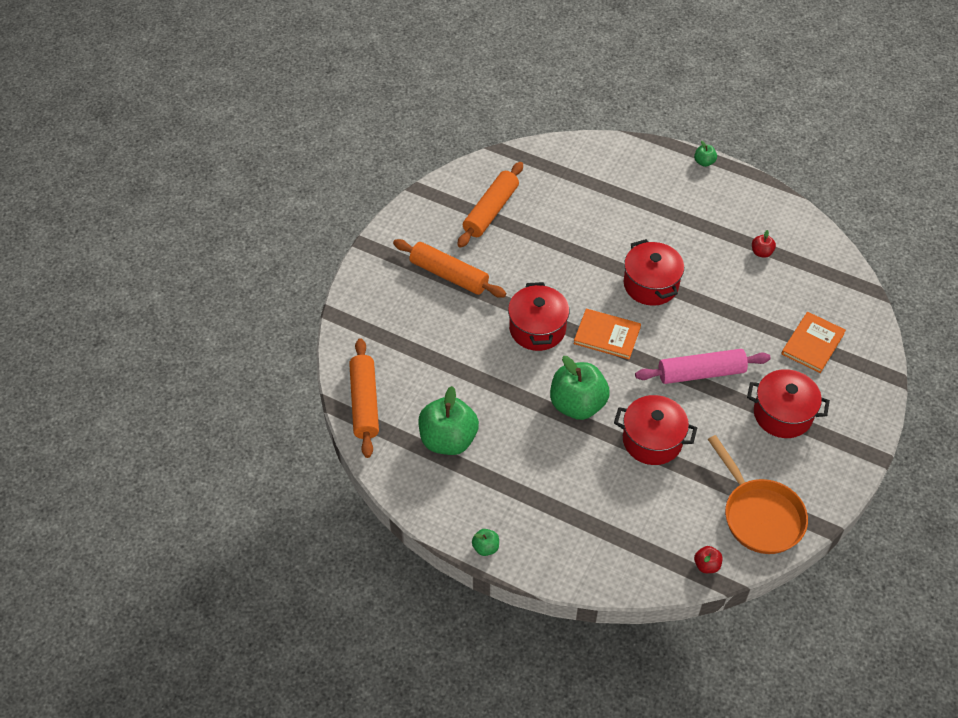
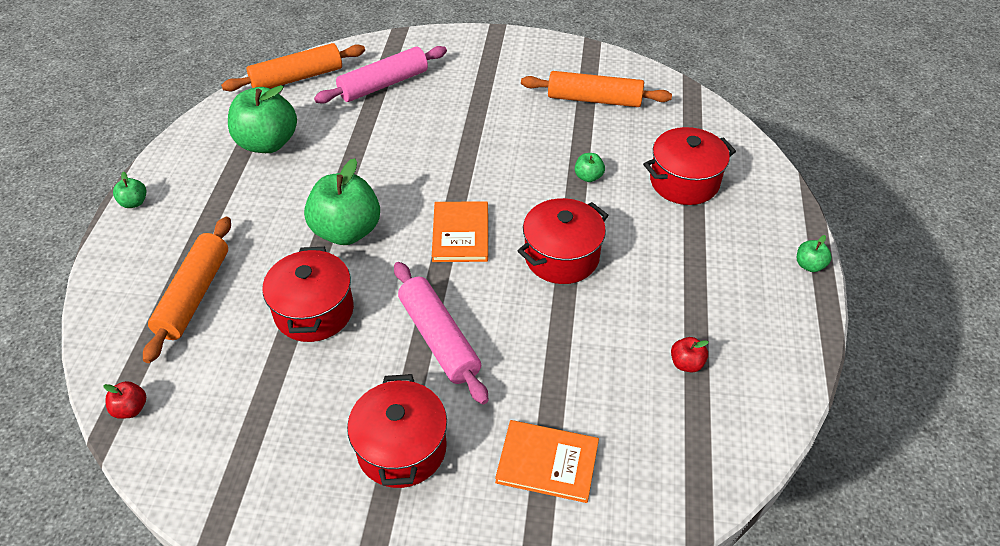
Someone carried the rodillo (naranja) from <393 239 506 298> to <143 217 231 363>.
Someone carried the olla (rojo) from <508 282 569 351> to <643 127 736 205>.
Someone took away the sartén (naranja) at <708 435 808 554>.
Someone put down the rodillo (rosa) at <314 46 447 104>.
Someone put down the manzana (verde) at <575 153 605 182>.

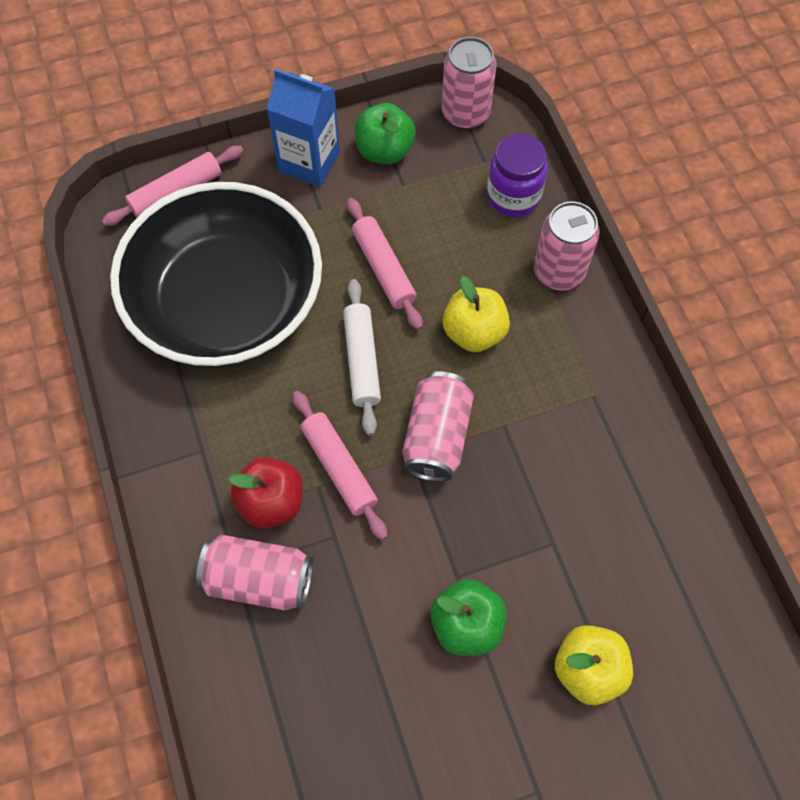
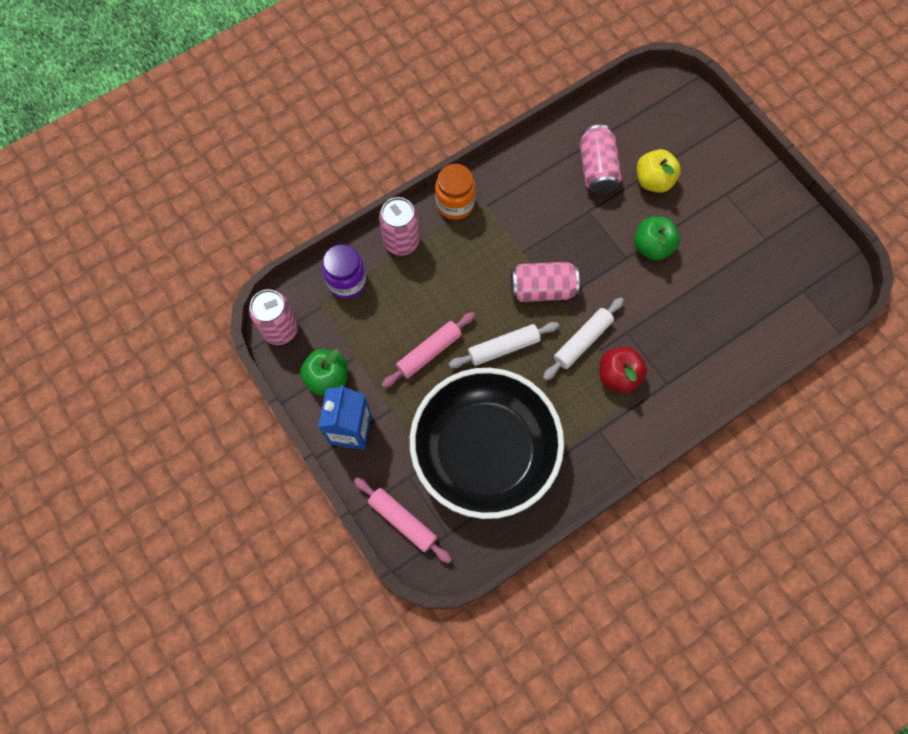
Someone took away the manzana (amarillo) at <443 276 510 352>.
Someone repainted the rodillo (rosa) at <292 391 388 540>, which became the rodillo (blanco) at <543 297 624 381>.
Someone carried the lata (rosa) from <196 535 313 611> to <580 125 622 194>.
Someone put down the tarro (naranja) at <435 164 475 220>.

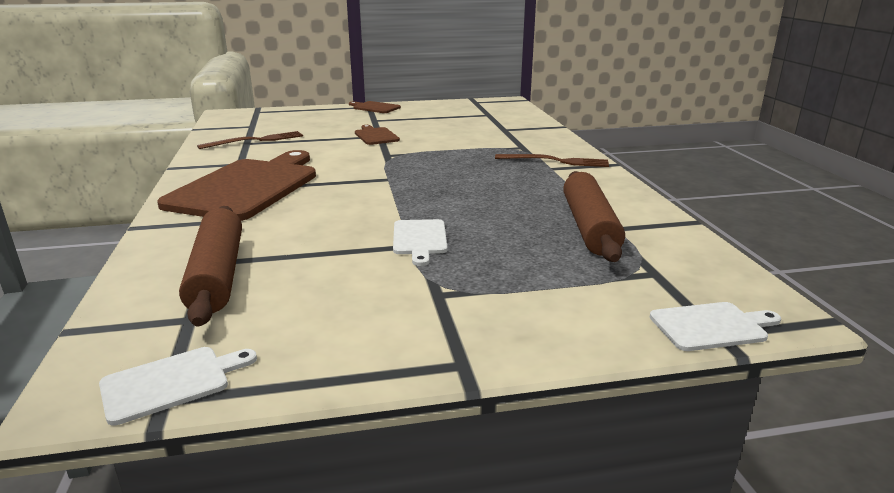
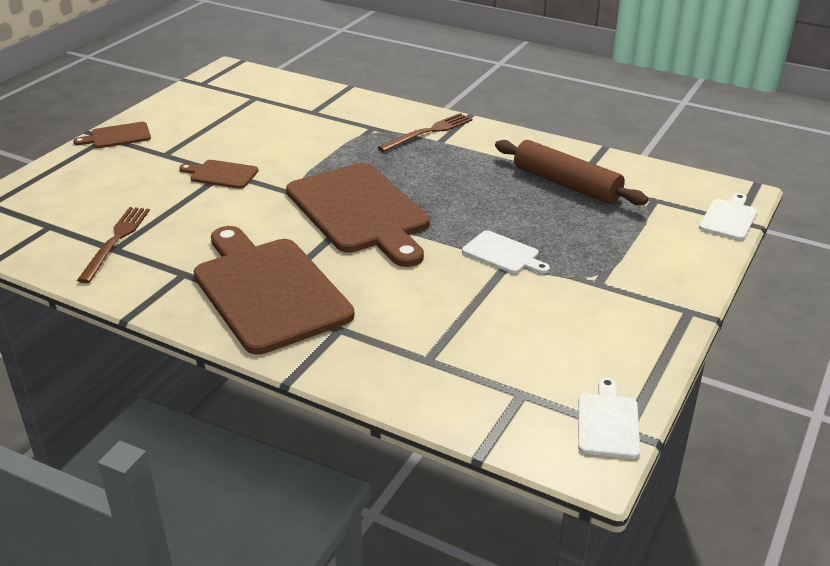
Someone took away the rodillo (marrón) at <179 206 242 327>.
Someone put down the tabla de cortar (marrón) at <286 163 430 267>.

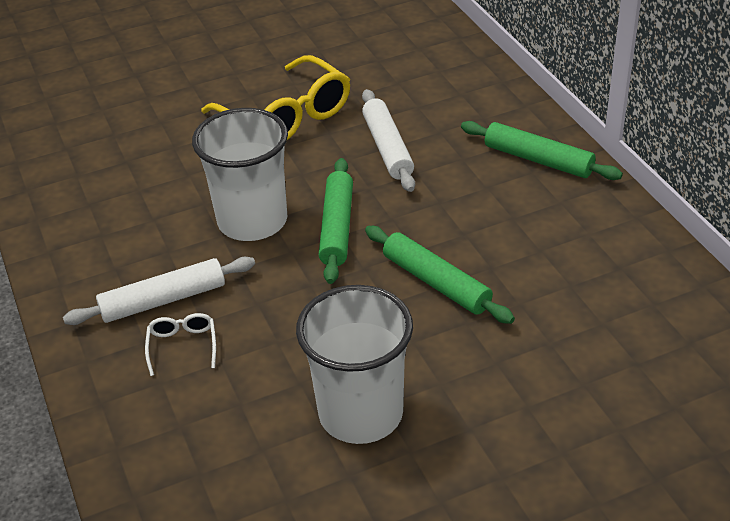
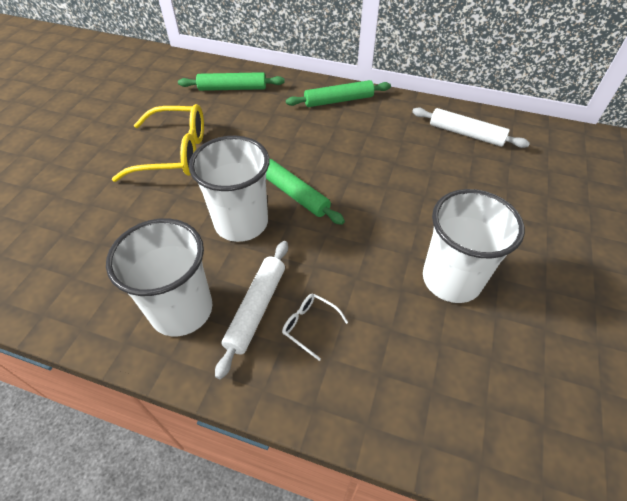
Someone carried the rodillo (blanco) from <362 89 415 192> to <412 107 530 148>.
Someone carried the rodillo (verde) from <365 226 515 324> to <178 72 285 91>.
Someone put down the vaso (blanco) at <106 218 212 336>.

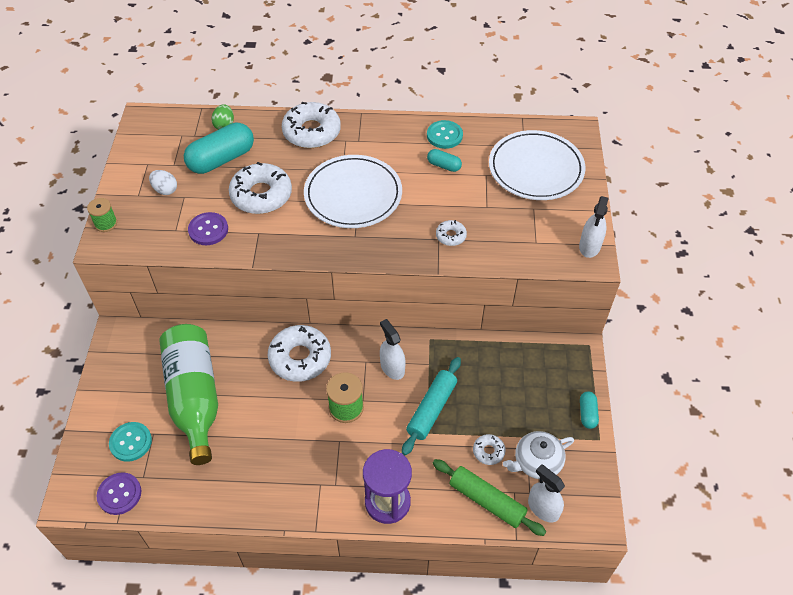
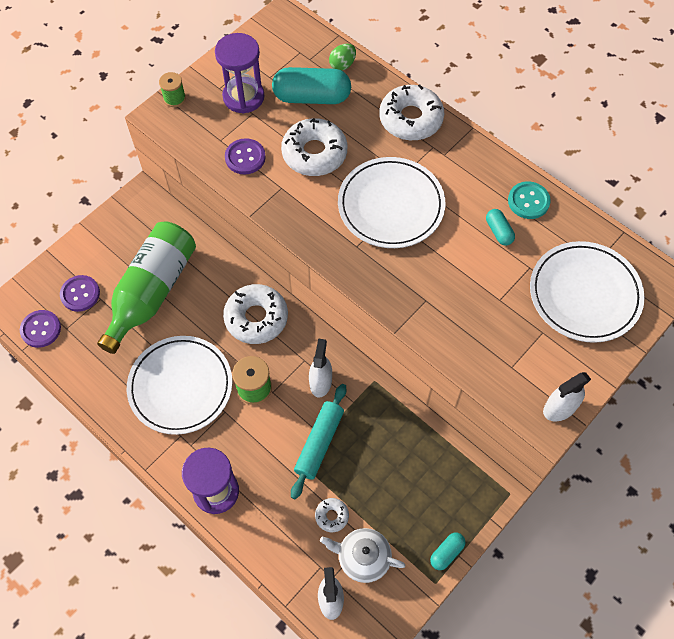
Someone swapped the huevo (blanco) at <149 170 177 195> for the reloj de arena (morado) at <215 33 264 114>.
Someone took away the rosquilla (blanco) at <436 220 467 246>.
Someone rotated the rodillo (turquesa) at <402 357 461 455> by 45 degrees counterclockwise.
Someone repainted the botón (turquesa) at <109 422 152 462>, which became the botón (morado) at <60 275 100 312>.
Someone took away the rodillo (verde) at <433 459 546 536>.
Someone put down the plato (blanco) at <127 336 232 435>.

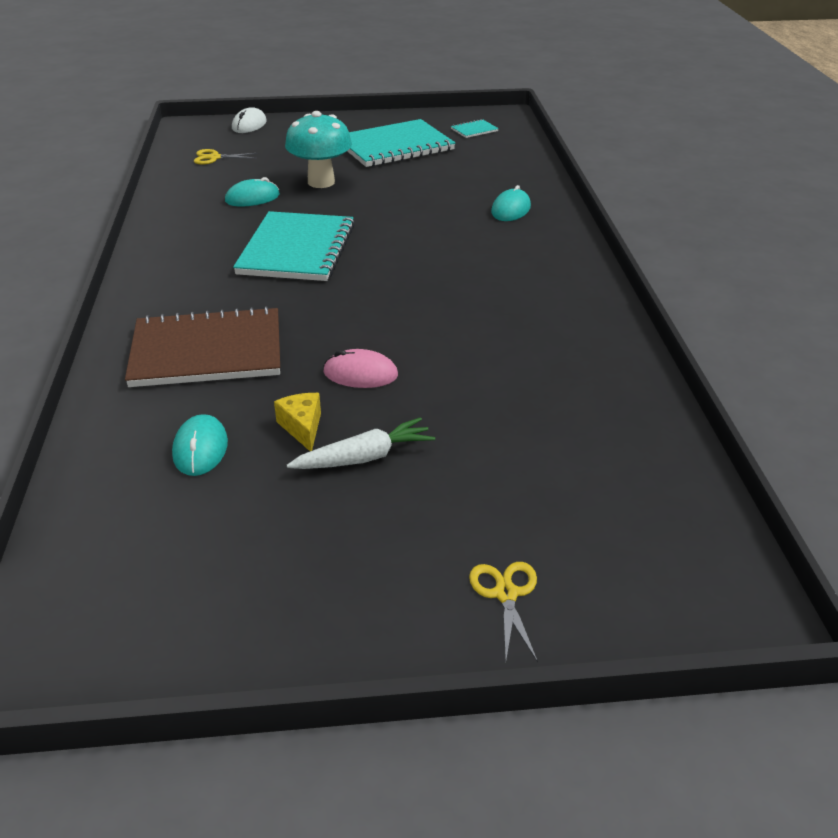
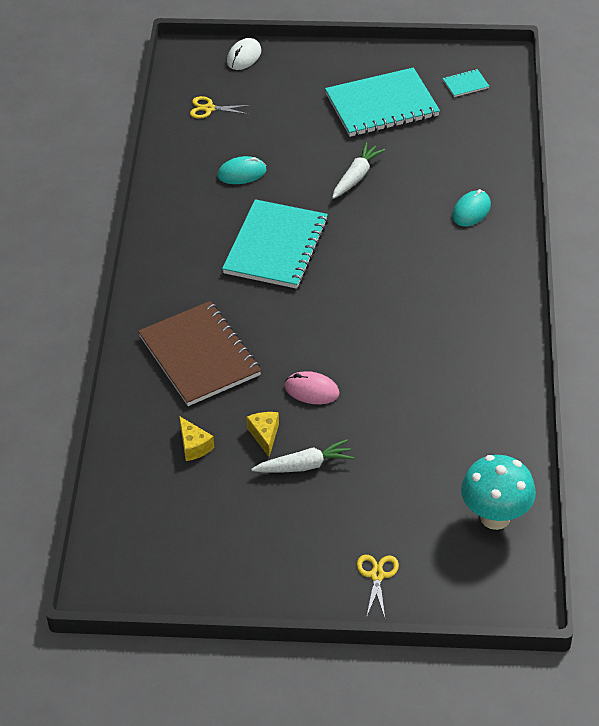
Someone carried the seta (turquesa) from <285 111 352 188> to <461 455 536 530>.
Someone rotated the cuaderno (marrón) at <125 306 280 387> by 60 degrees clockwise.
Someone swapped the ratón (turquesa) at <172 414 228 476> for the queso (amarillo) at <179 416 214 461>.
Someone put down the zanahoria (blanco) at <332 142 385 199>.

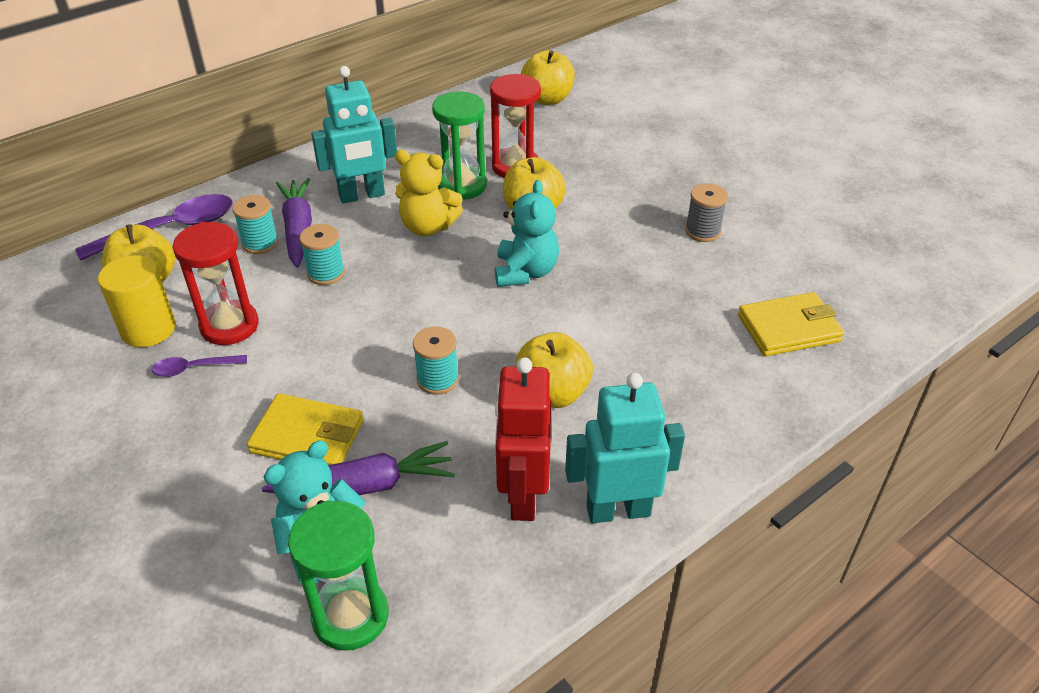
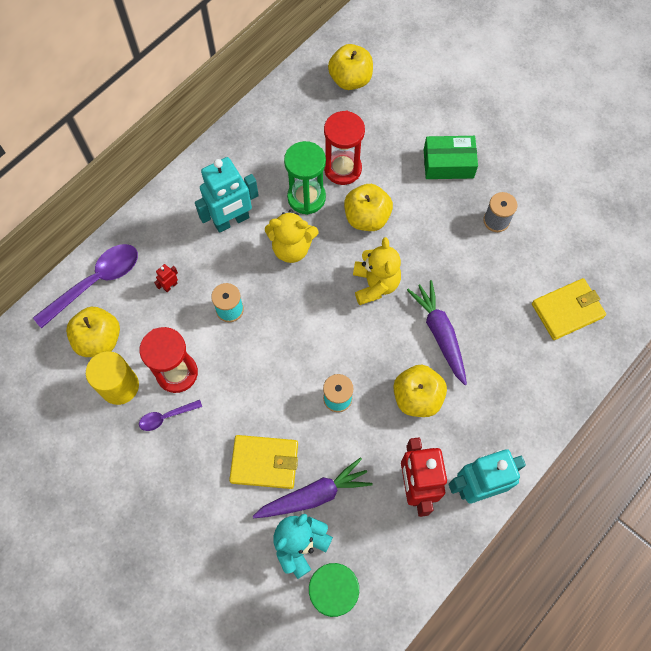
Someone carried the zanahoria (morado) from <276 178 312 268> to <407 280 467 385>.
Someone repainted the osito (turquesa) at <495 180 559 287>, which became the osito (amarillo) at <353 237 401 305>.
Someone swapped the carrete (turquesa) at <232 195 278 254> for the robot (rojo) at <154 264 178 292>.
Someone put down the caja (verde) at <424 136 478 179>.

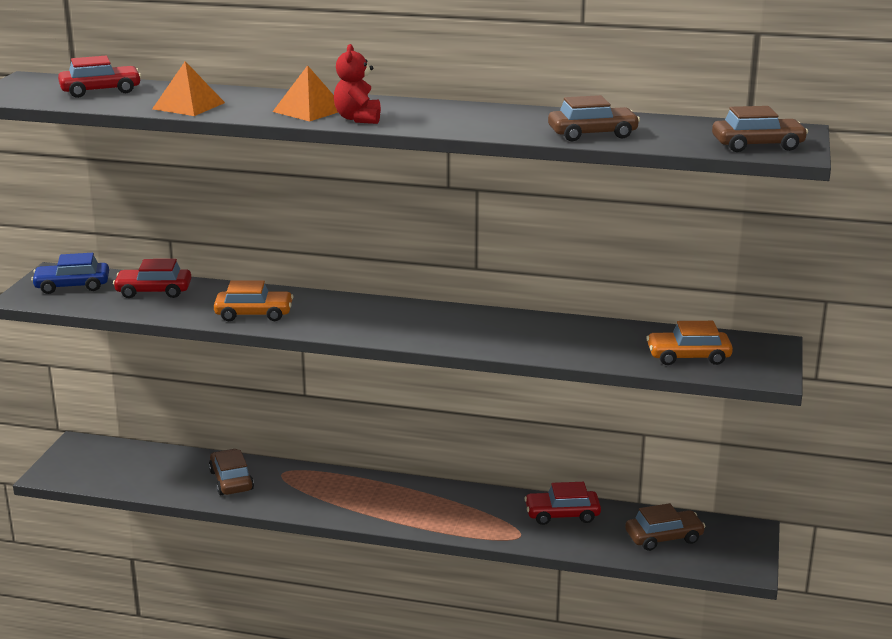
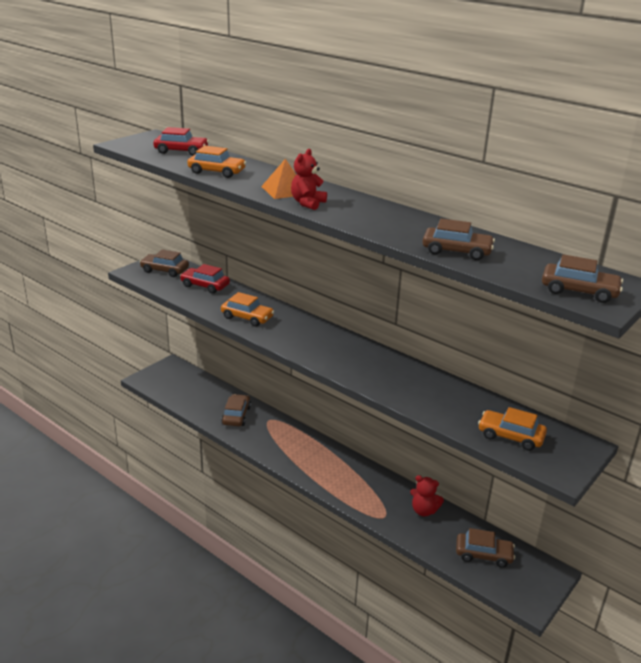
Someone swapped the pirámide (naranja) at <152 61 225 116> for the coche (naranja) at <187 146 246 178>.
Someone repainted the coche (azul) at <31 253 109 294>, which became the coche (marrón) at <140 250 189 277>.
Someone swapped the coche (rojo) at <524 482 601 525> for the osito (rojo) at <410 475 444 516>.

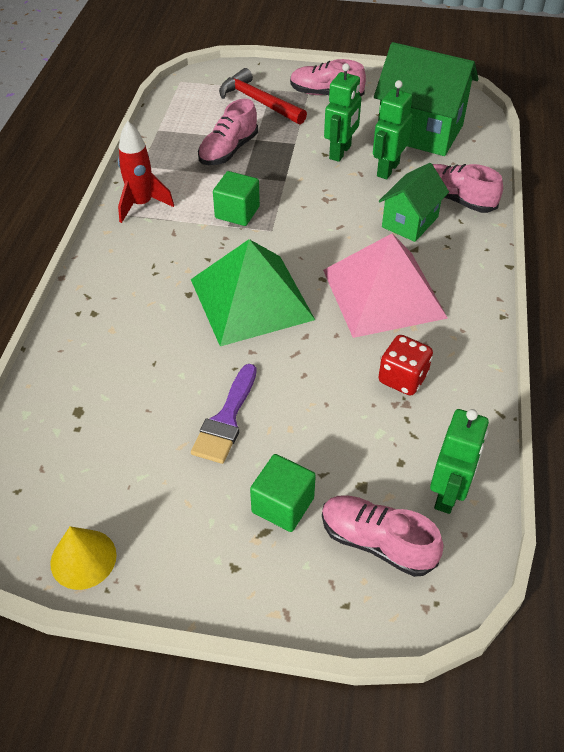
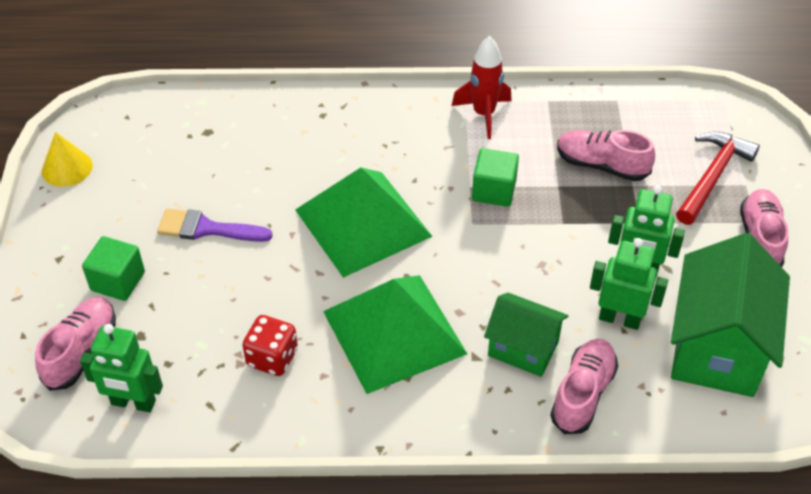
Someone repainted the pirámide (rosa) at <323 234 448 338>, which became the pirámide (verde) at <323 275 467 394>.

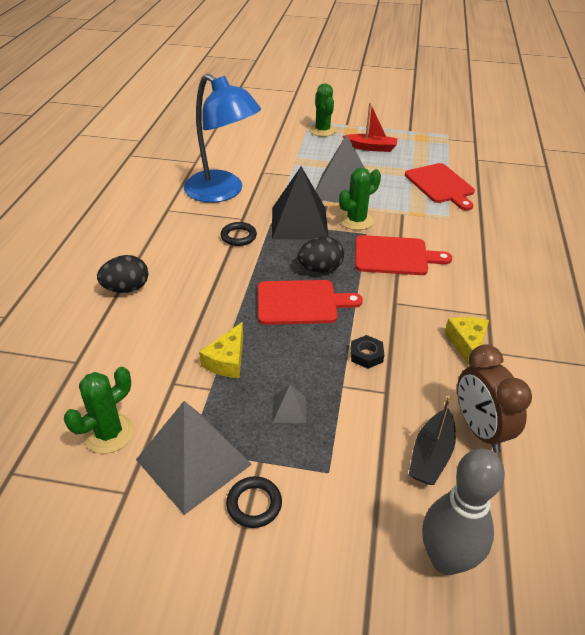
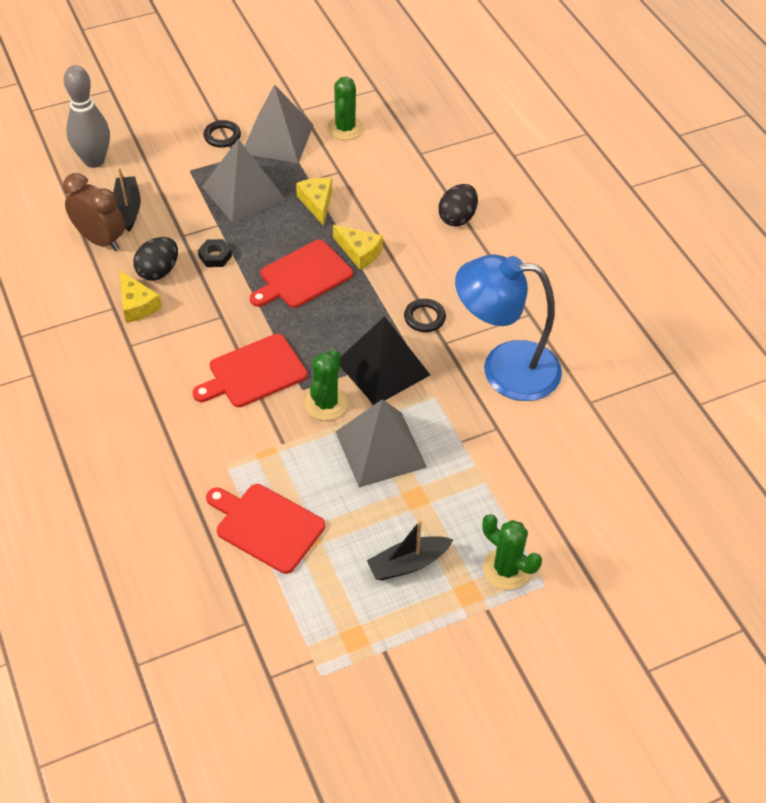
Someone repainted the barco (rojo) at <343 103 398 152>, which became the barco (negro) at <367 520 453 580>.
Someone carried the huevo (negro) from <297 237 344 273> to <133 237 178 281>.
Someone scaled the pirámide (gris) at <273 385 306 423> by 2.30.
Someone put down the queso (amarillo) at <333 225 383 270>.

